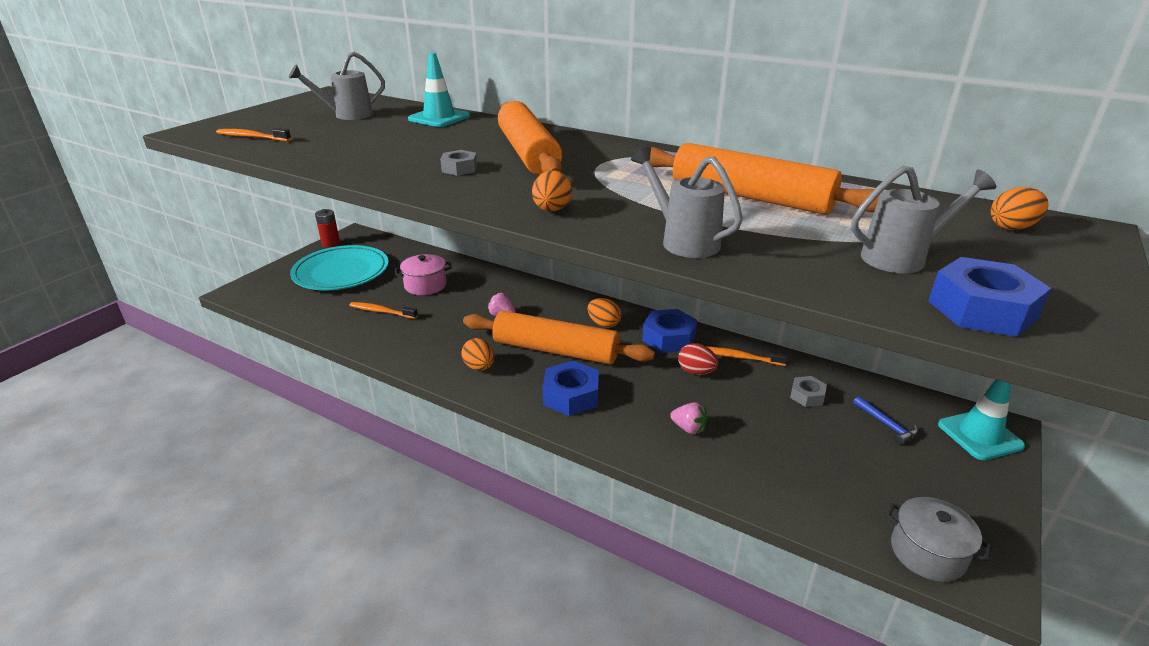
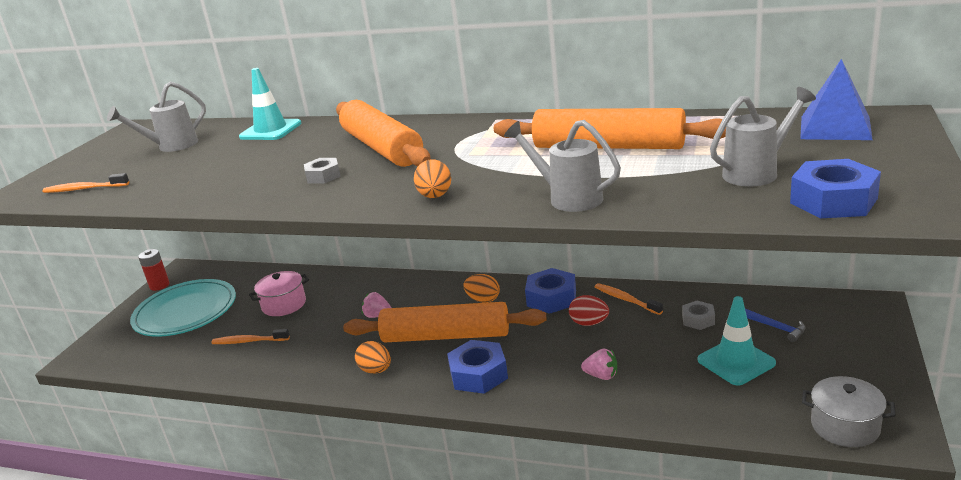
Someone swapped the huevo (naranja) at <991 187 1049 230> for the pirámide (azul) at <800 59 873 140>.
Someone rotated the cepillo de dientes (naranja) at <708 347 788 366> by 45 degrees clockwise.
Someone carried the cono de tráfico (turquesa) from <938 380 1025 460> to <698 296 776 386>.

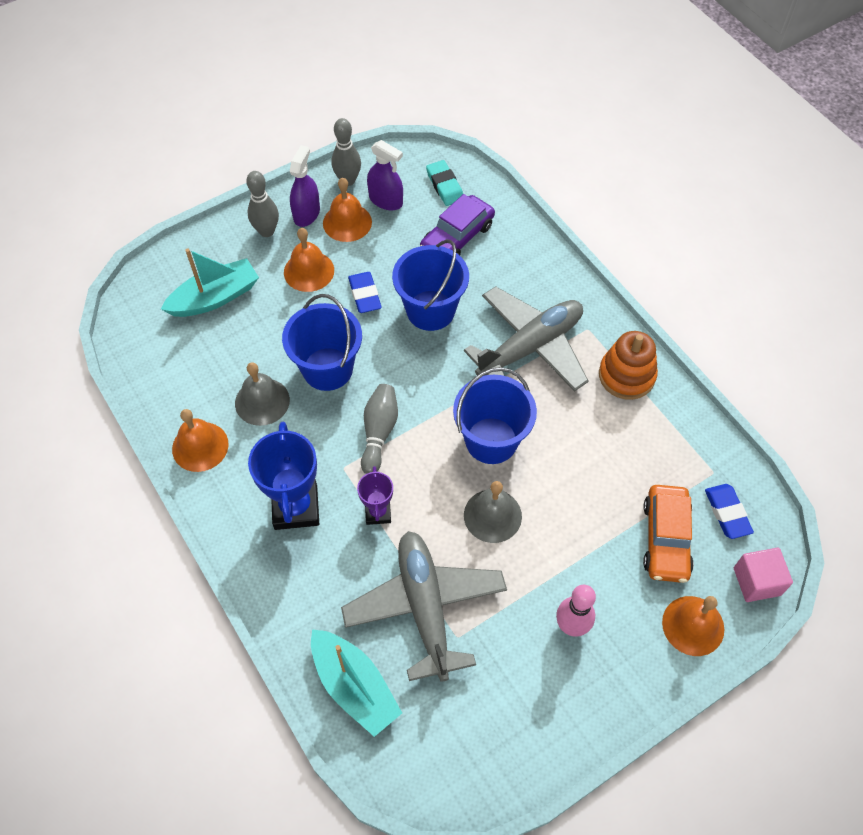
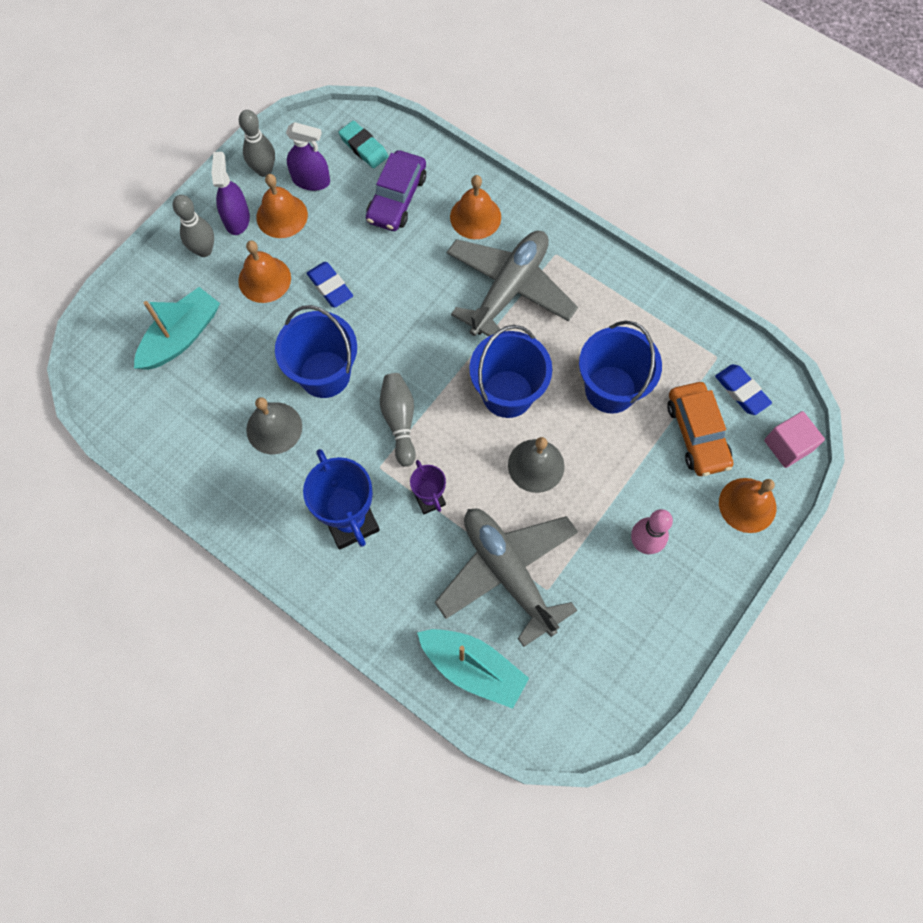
Someone carried the balde (azul) from <392 239 469 331> to <579 321 662 414>.
Someone took away the juguete apilable (naranja) at <599 331 658 400>.
Someone carried the campana (naranja) from <172 409 229 472> to <450 175 501 239>.

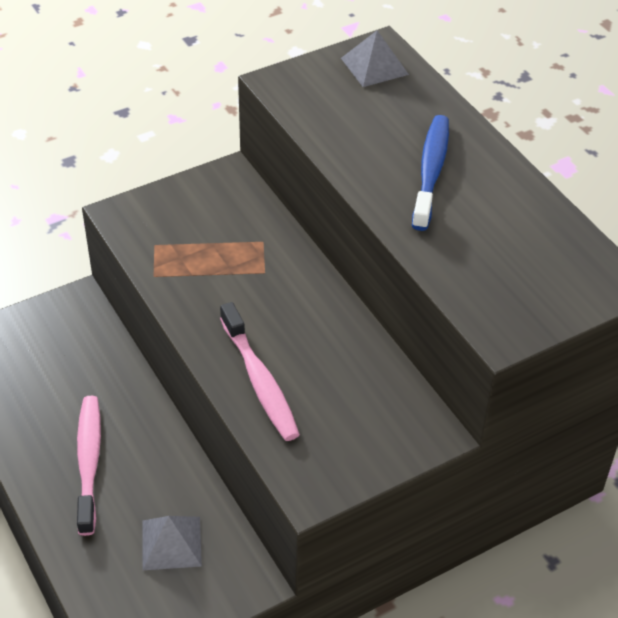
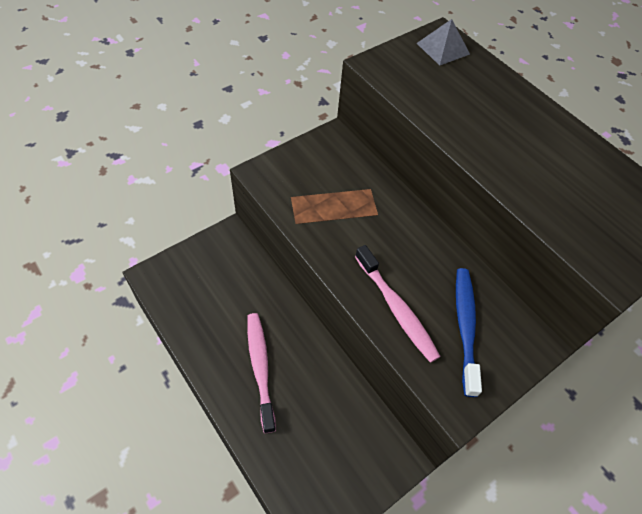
Someone carried the cepillo de dientes (azul) from <412 115 449 231> to <456 268 482 397>.
Someone took away the pirámide (gris) at <143 516 202 570>.

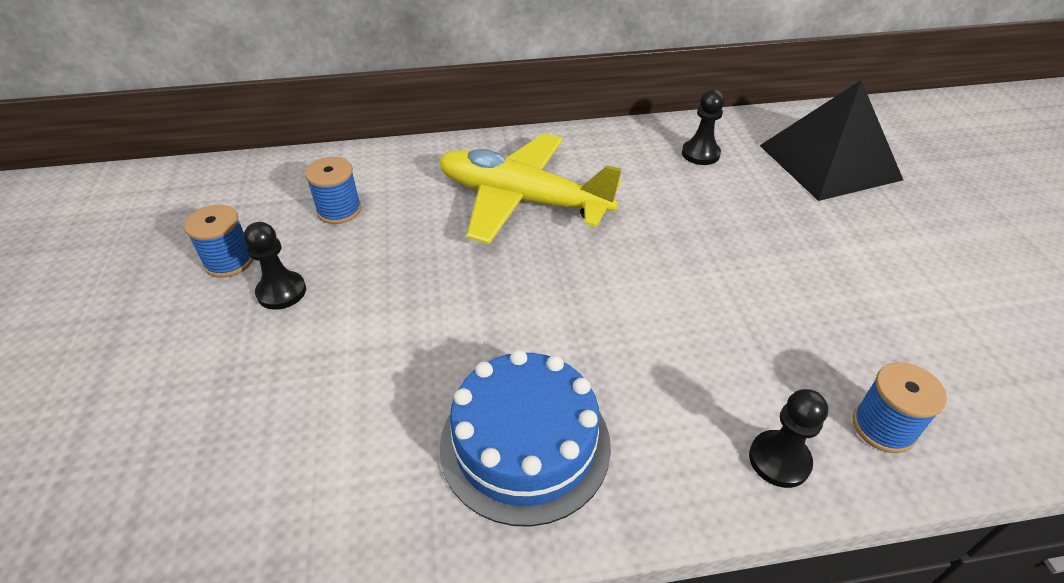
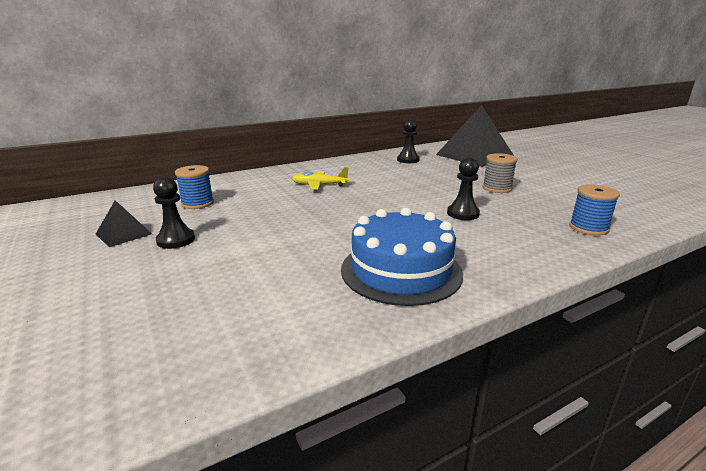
Someone scaled the avión (amarillo) at <439 133 622 244> by 0.46.
Someone swapped the carrete (azul) at <184 205 253 278> for the pirámide (negro) at <96 200 152 247>.
Someone carried the peón (negro) from <749 389 828 488> to <447 157 480 220>.
Someone put down the carrete (gris) at <482 153 517 193>.

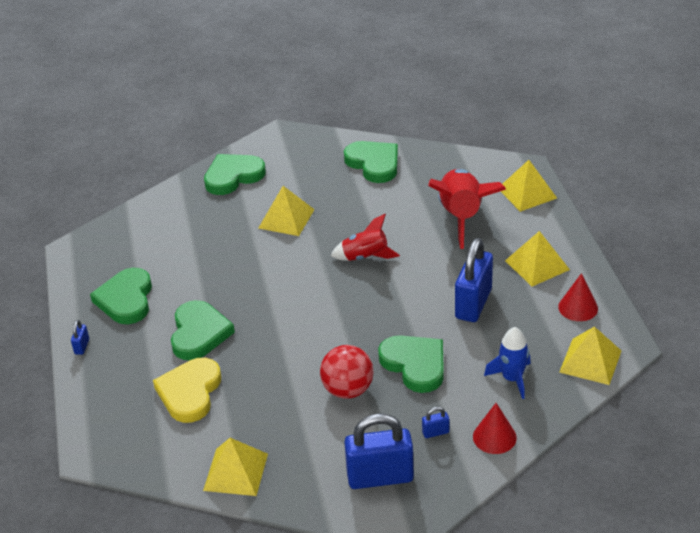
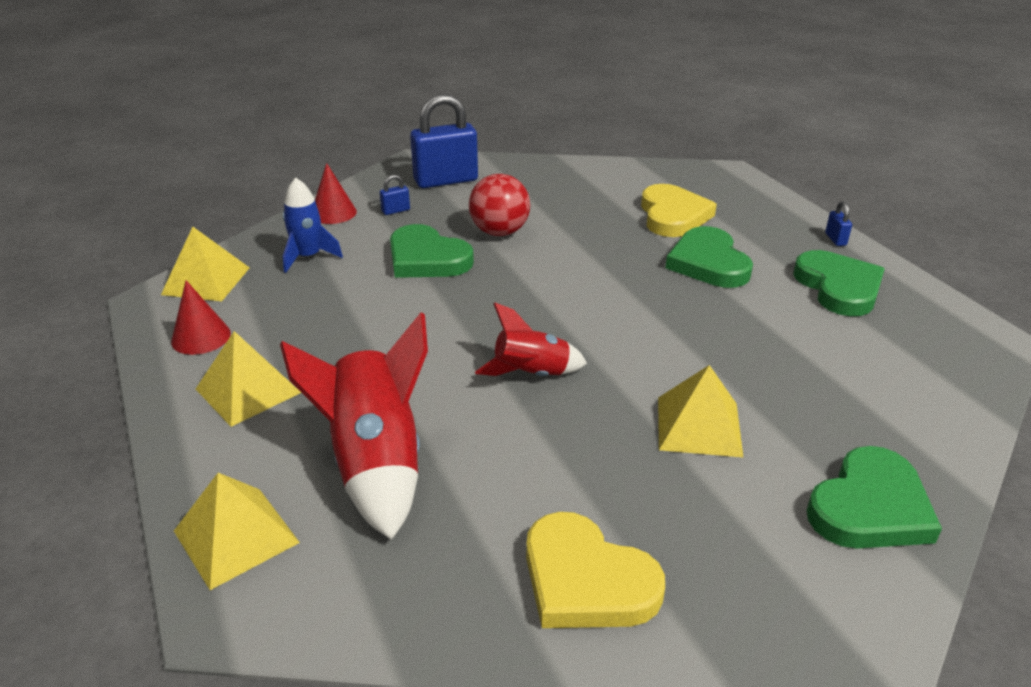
Someone repainted the corazón (verde) at <344 141 398 183>, which became the corazón (amarillo) at <526 512 665 628>.
Someone took away the candado (azul) at <455 238 493 322>.
Someone took away the pirámide (amarillo) at <203 438 268 496>.

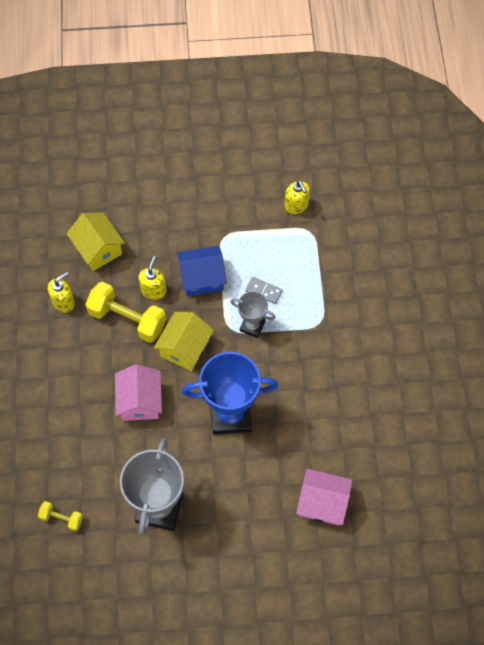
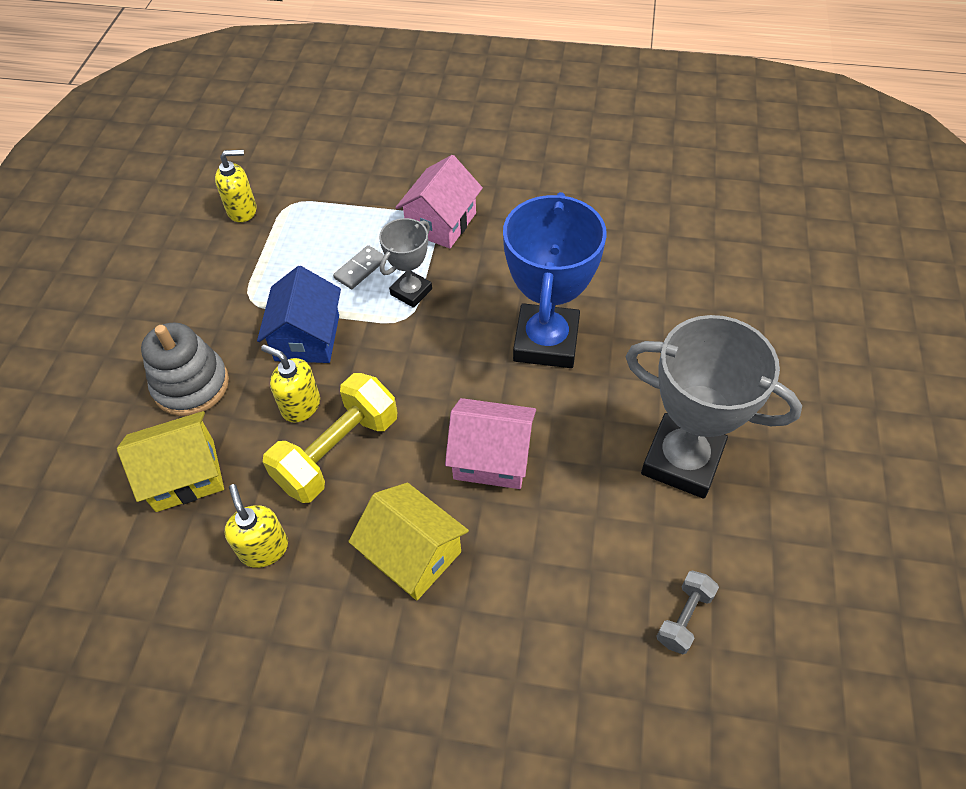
Someone carried the casa (amarillo) from <154 312 214 371> to <348 483 469 600>.
Someone carried the casa (rosa) from <296 469 352 526> to <395 155 483 249>.
Someone repainted the mancuerna (amarillo) at <38 501 83 532>, which became the mancuerna (gris) at <656 571 719 654>.
Someone put down the juguete apilable (gris) at <141 322 229 416>.

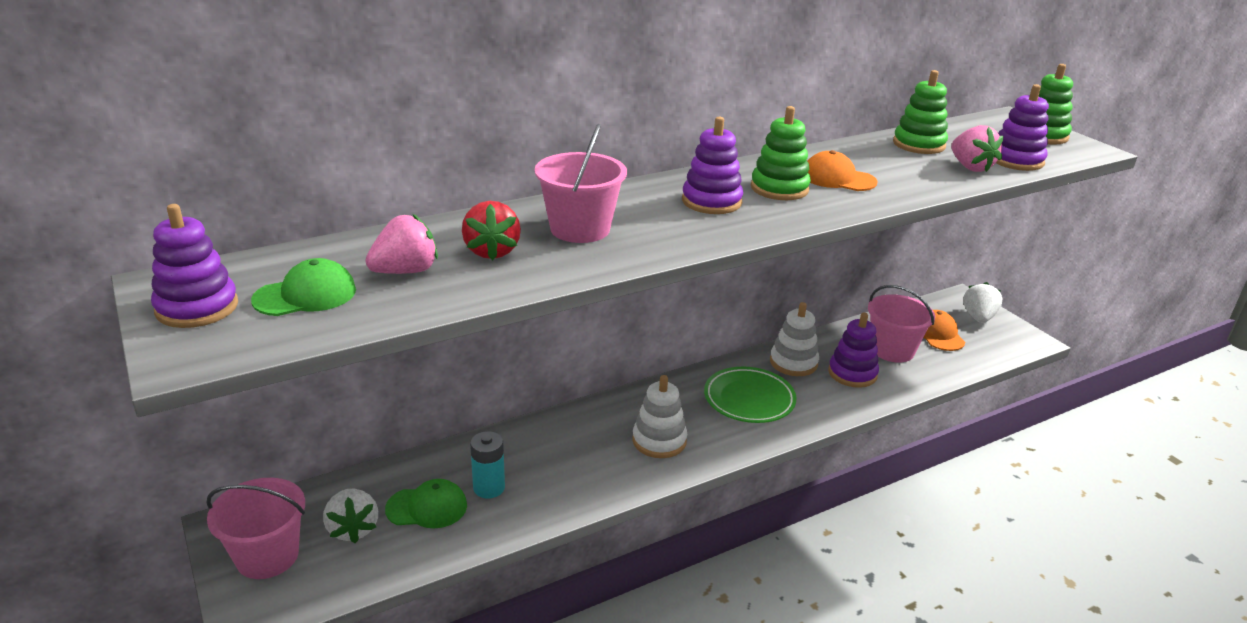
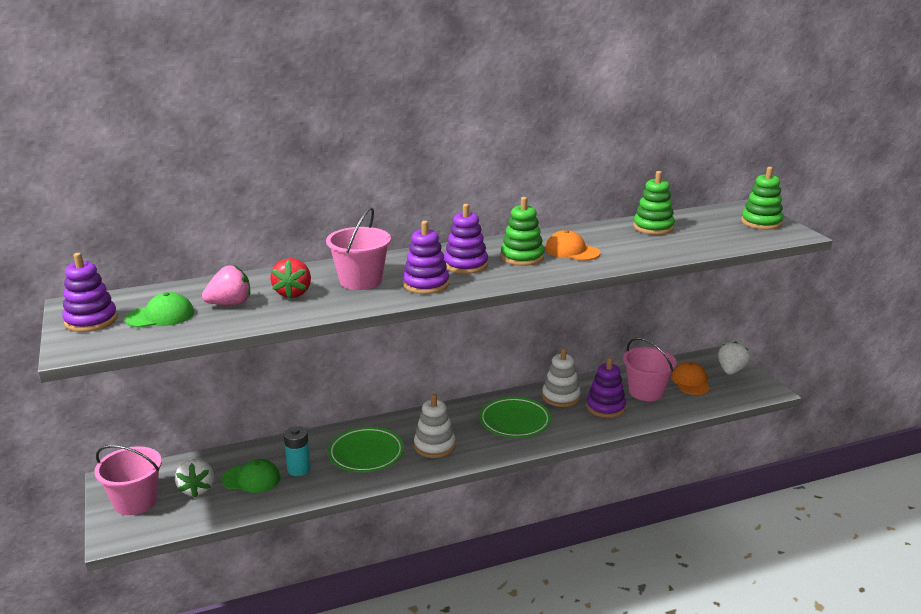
Someone carried the juguete apilable (morado) from <996 84 1049 171> to <403 221 449 294>.
Someone took away the fresa (rosa) at <951 125 1003 172>.
Someone put down the plato (verde) at <328 427 404 472>.

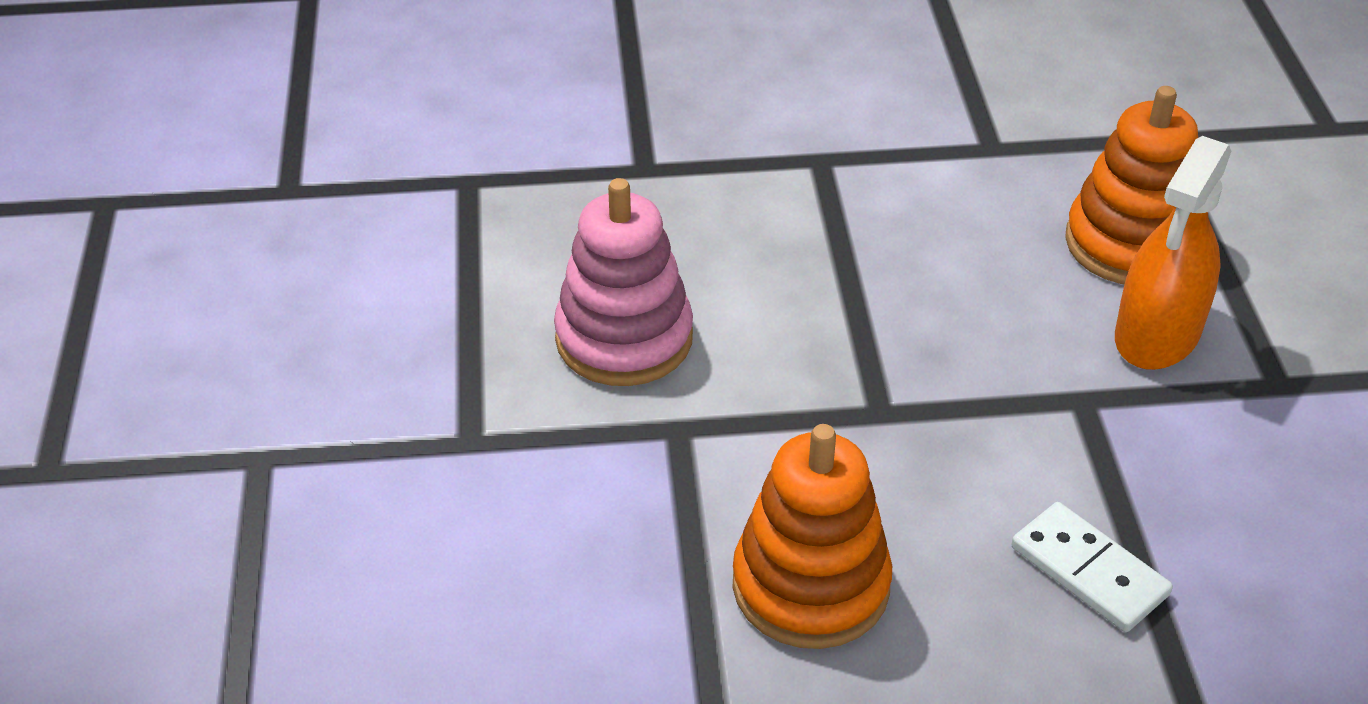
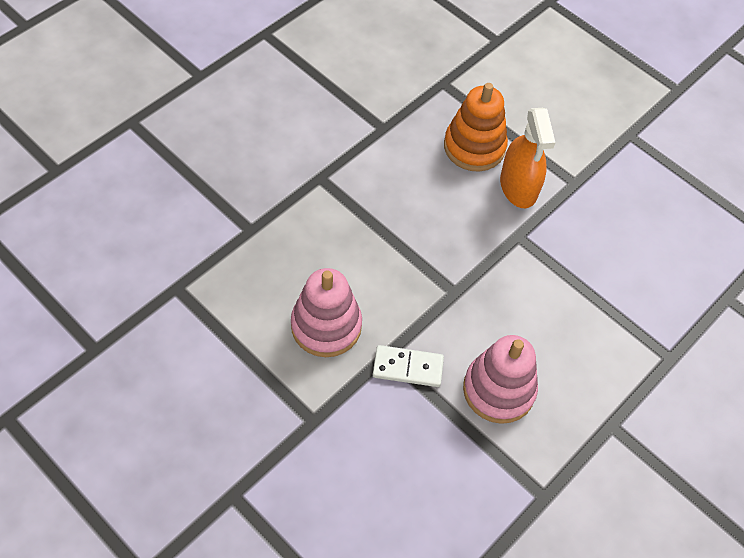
Someone repainted the juguete apilable (naranja) at <733 424 892 649>, which became the juguete apilable (rosa) at <463 335 538 424>.
Someone carried the ficha de dominó (blanco) from <1011 502 1173 632> to <373 345 444 387>.

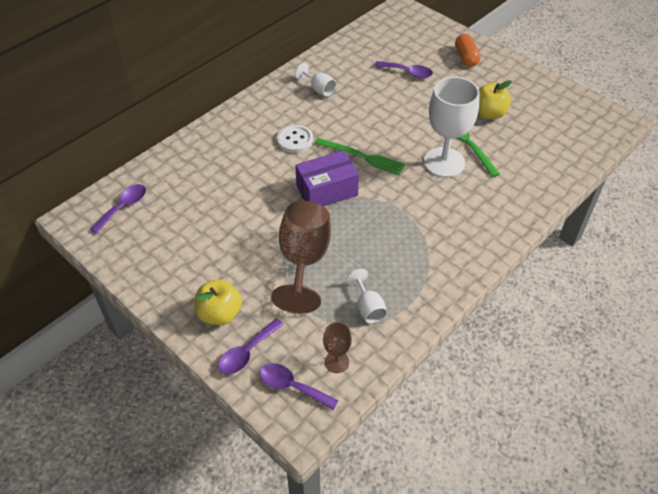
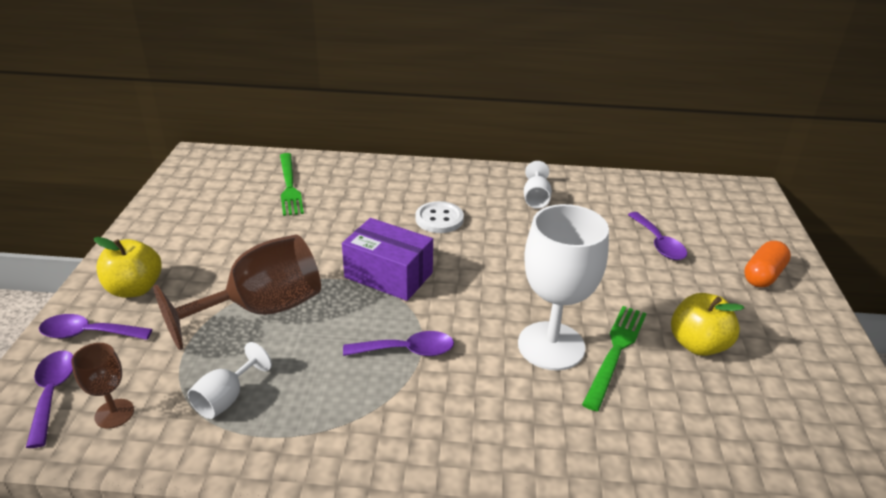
Someone carried the tenedor (verde) from <315 138 405 175> to <280 153 304 216>.
Someone carried the cuchara (morado) from <90 184 146 234> to <343 331 454 356>.

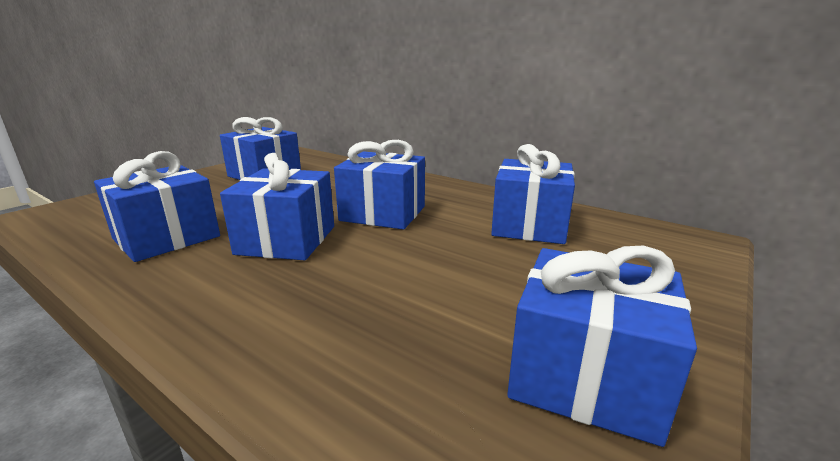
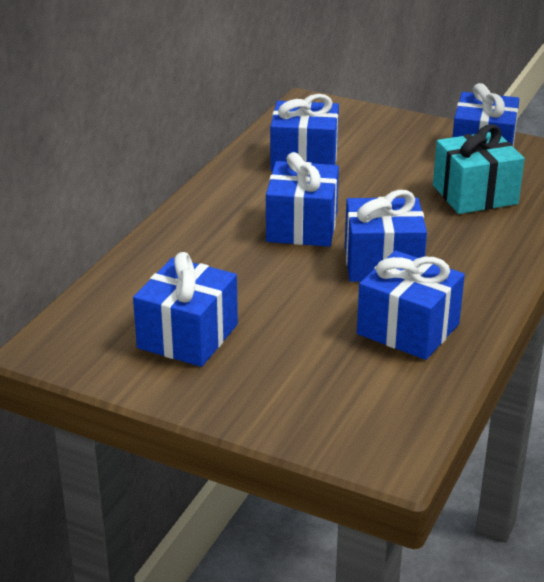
Someone put down the regalo (turquesa) at <433 124 525 214>.

